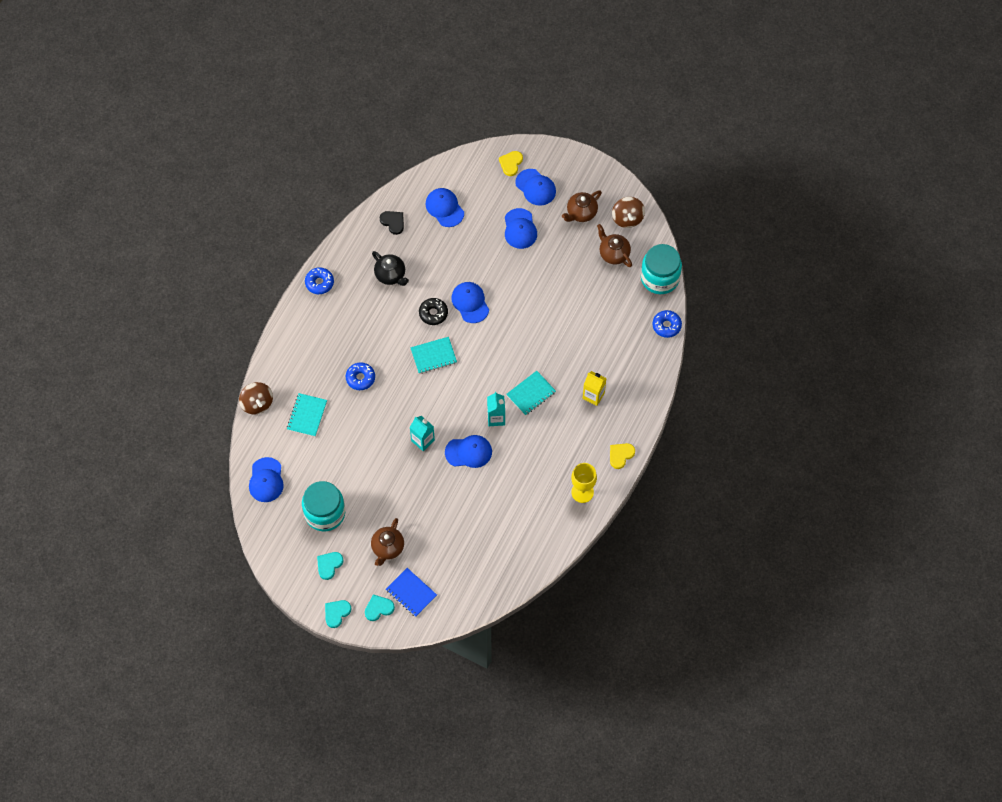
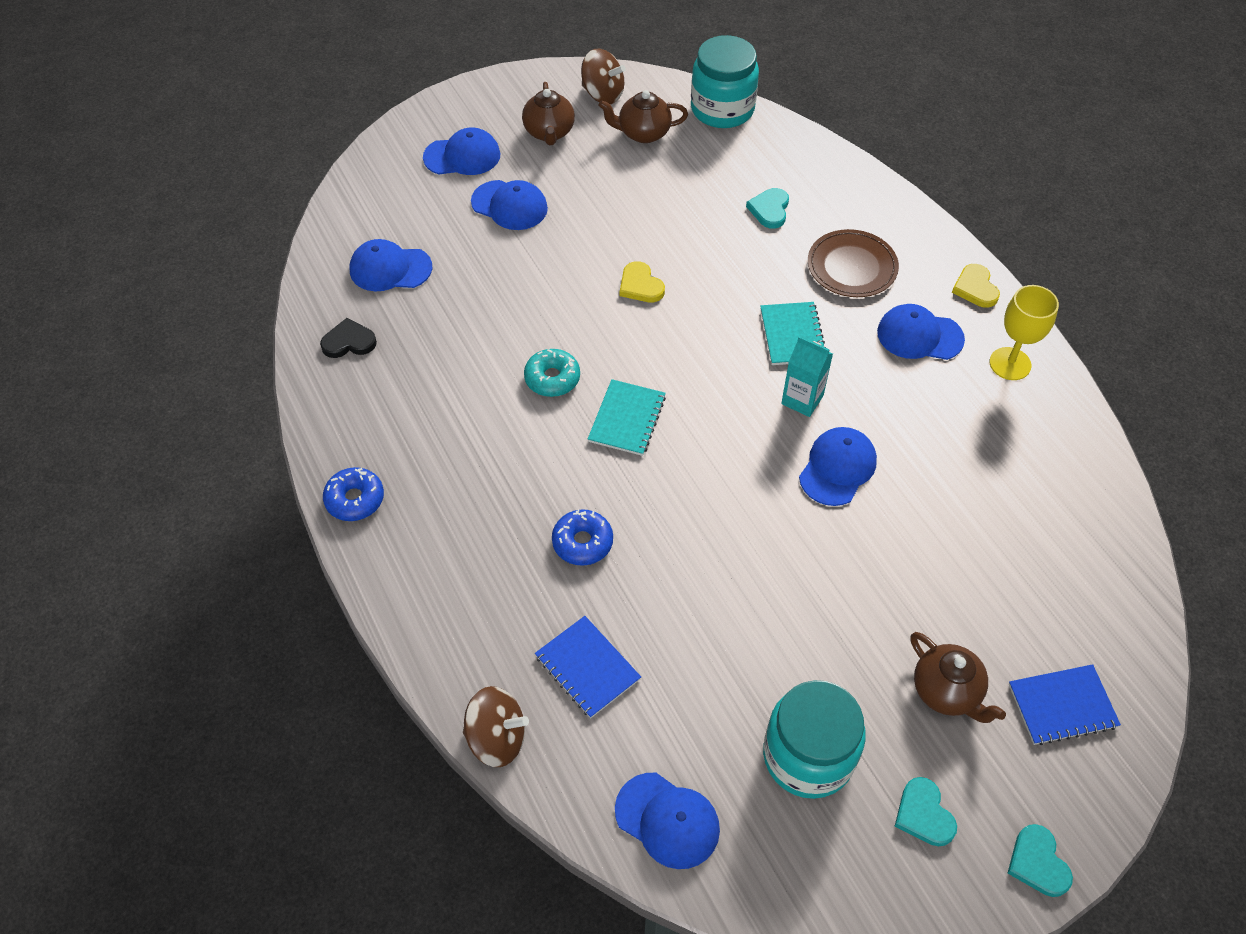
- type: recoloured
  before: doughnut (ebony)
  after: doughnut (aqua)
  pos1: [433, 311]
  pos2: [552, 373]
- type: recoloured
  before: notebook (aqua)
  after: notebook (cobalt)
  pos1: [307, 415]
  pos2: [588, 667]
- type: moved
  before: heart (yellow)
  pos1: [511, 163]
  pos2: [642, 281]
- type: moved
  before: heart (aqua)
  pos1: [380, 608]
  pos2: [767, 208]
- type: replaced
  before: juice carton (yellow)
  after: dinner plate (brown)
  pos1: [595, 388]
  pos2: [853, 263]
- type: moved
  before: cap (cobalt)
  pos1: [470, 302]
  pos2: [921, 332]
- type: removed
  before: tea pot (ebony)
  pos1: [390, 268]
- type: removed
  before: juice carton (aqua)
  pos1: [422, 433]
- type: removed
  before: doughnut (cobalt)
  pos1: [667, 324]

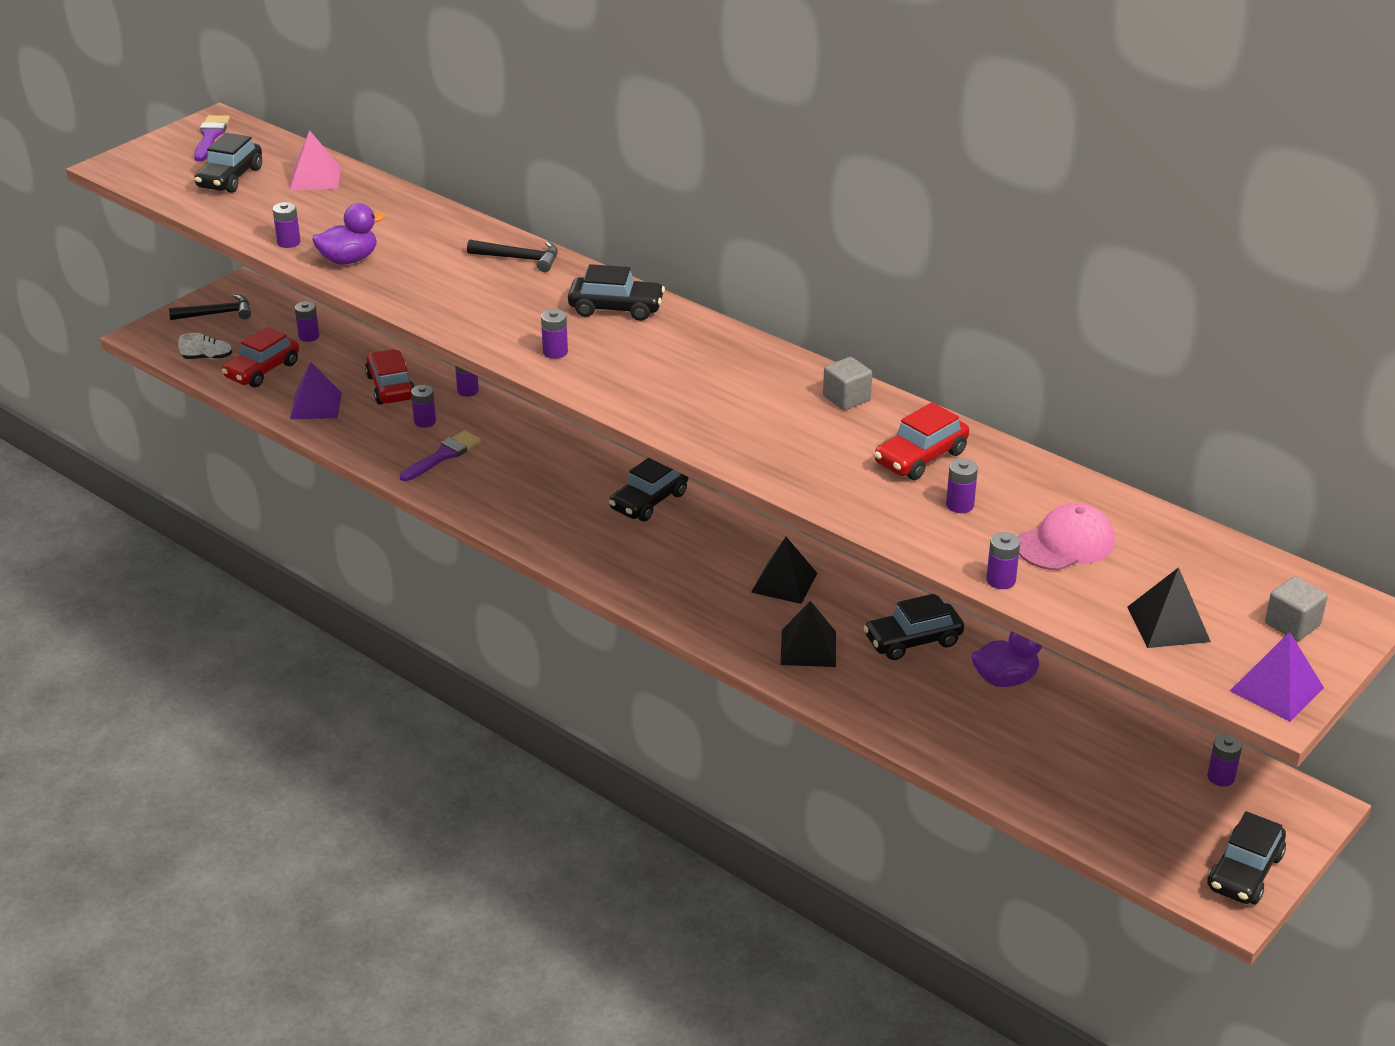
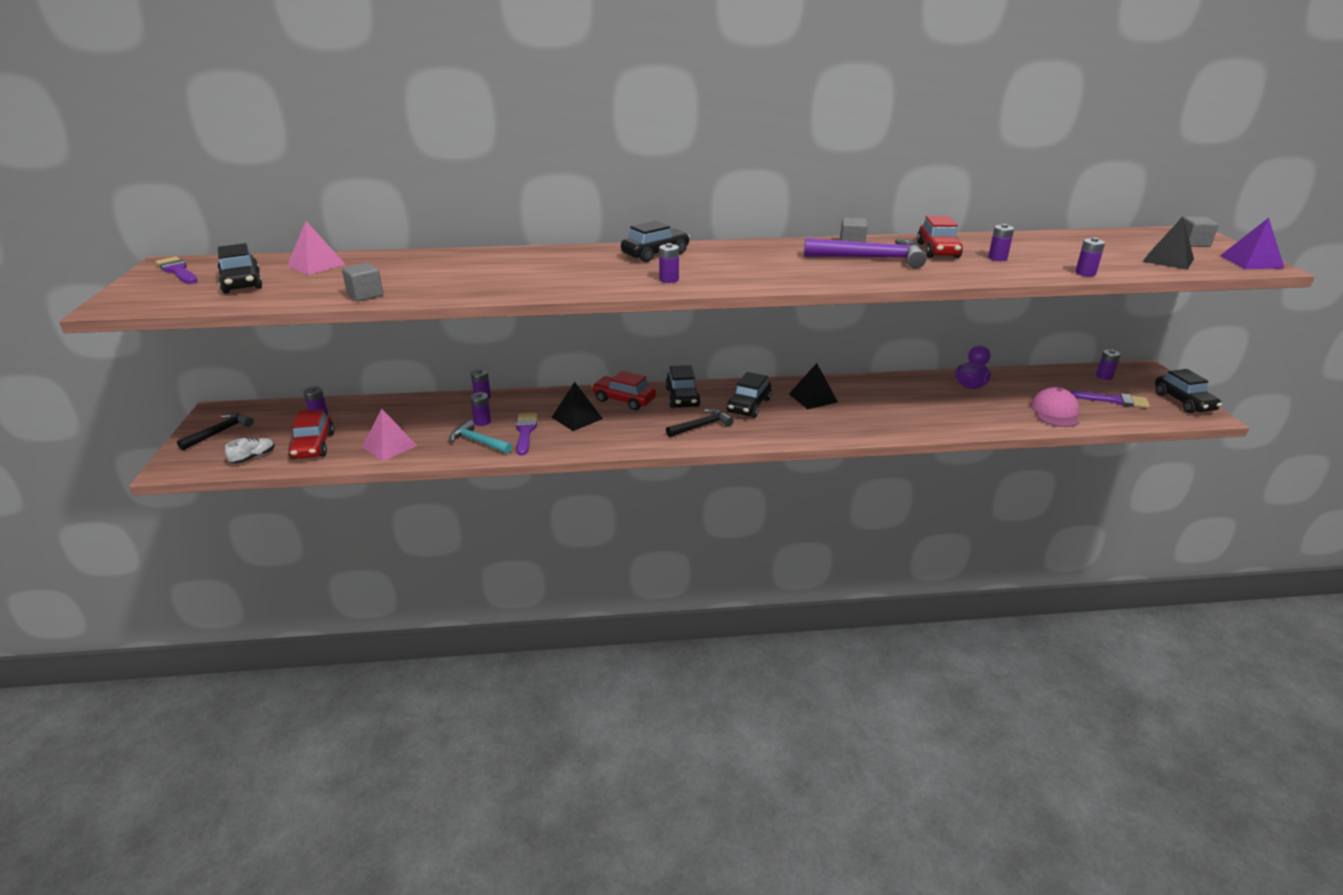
- type: replaced
  before: battery (purple)
  after: cube (gray)
  pos1: [287, 225]
  pos2: [363, 281]
- type: recoloured
  before: pyramid shape (purple)
  after: pyramid shape (rosy)
  pos1: [316, 390]
  pos2: [389, 435]
- type: added
  after: carpenter's hammer (aqua)
  pos2: [481, 437]
- type: moved
  before: pyramid shape (ebony)
  pos1: [808, 634]
  pos2: [577, 406]
- type: moved
  before: automobile (scarlet)
  pos1: [390, 377]
  pos2: [623, 390]
- type: moved
  before: carpenter's hammer (ebony)
  pos1: [512, 256]
  pos2: [700, 422]
- type: moved
  before: automobile (ebony)
  pos1: [913, 627]
  pos2: [749, 395]
- type: added
  after: carpenter's hammer (purple)
  pos2: [865, 253]
- type: moved
  before: cap (rosy)
  pos1: [1066, 536]
  pos2: [1055, 407]
- type: added
  after: brush (purple)
  pos2: [1110, 399]
- type: removed
  before: toy duck (purple)
  pos1: [348, 234]

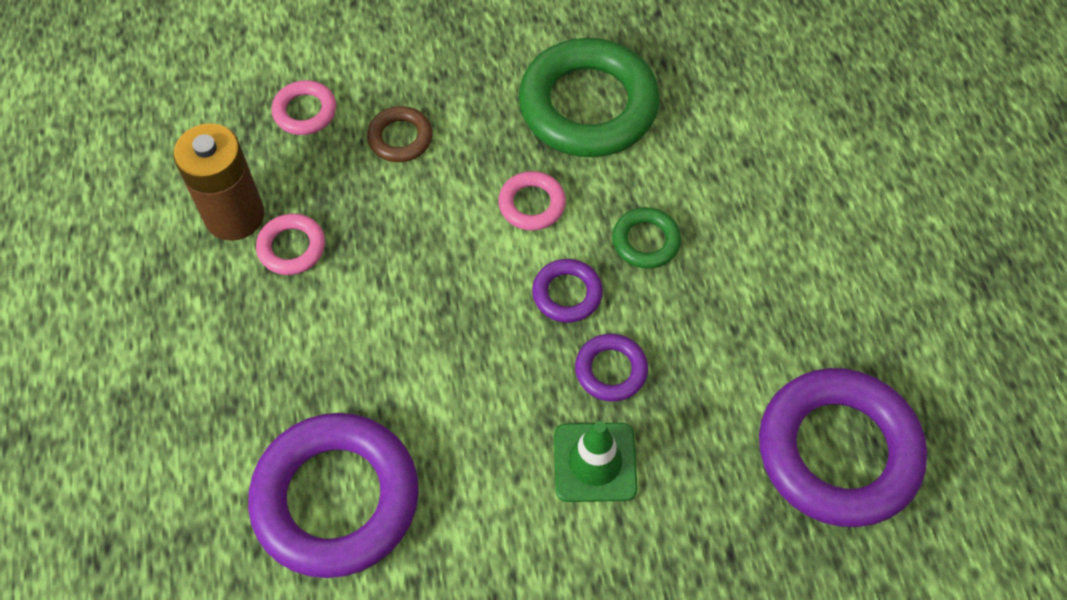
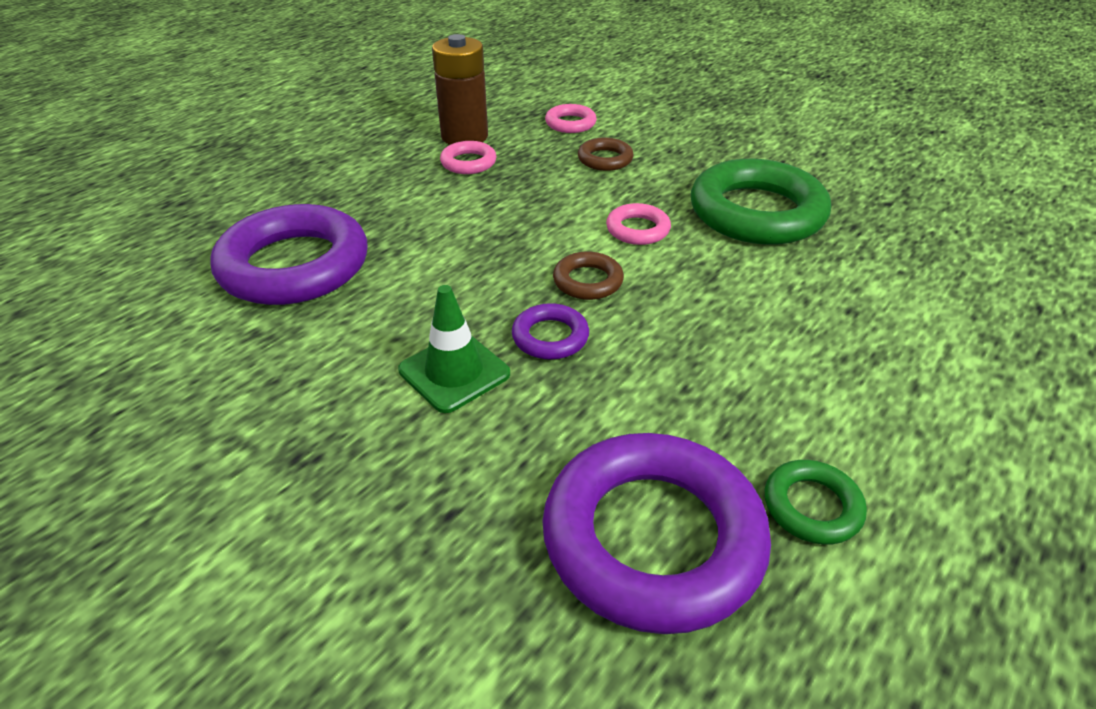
- type: recoloured
  before: torus (purple)
  after: torus (brown)
  pos1: [567, 291]
  pos2: [588, 275]
- type: moved
  before: torus (leaf-green)
  pos1: [646, 238]
  pos2: [815, 502]

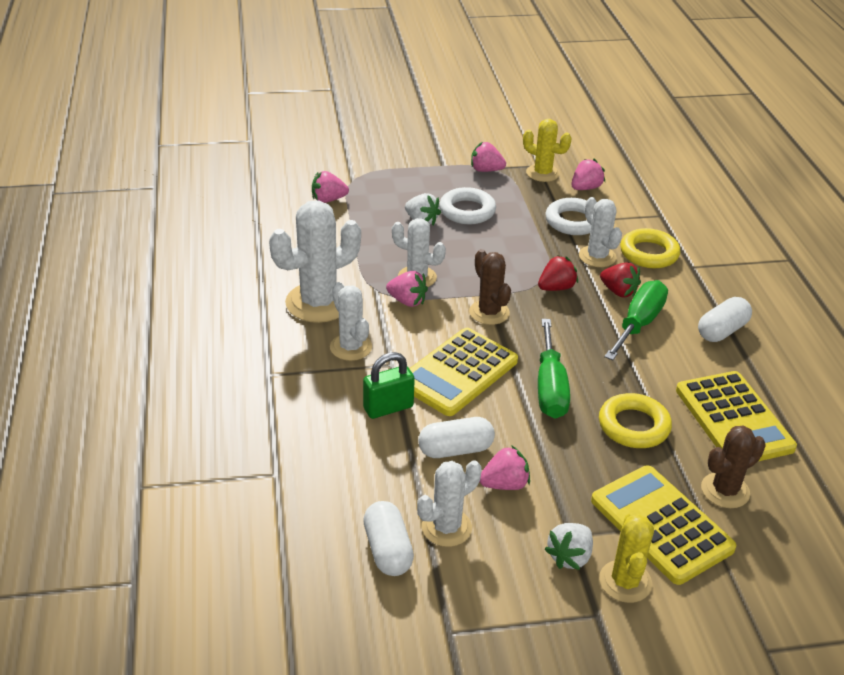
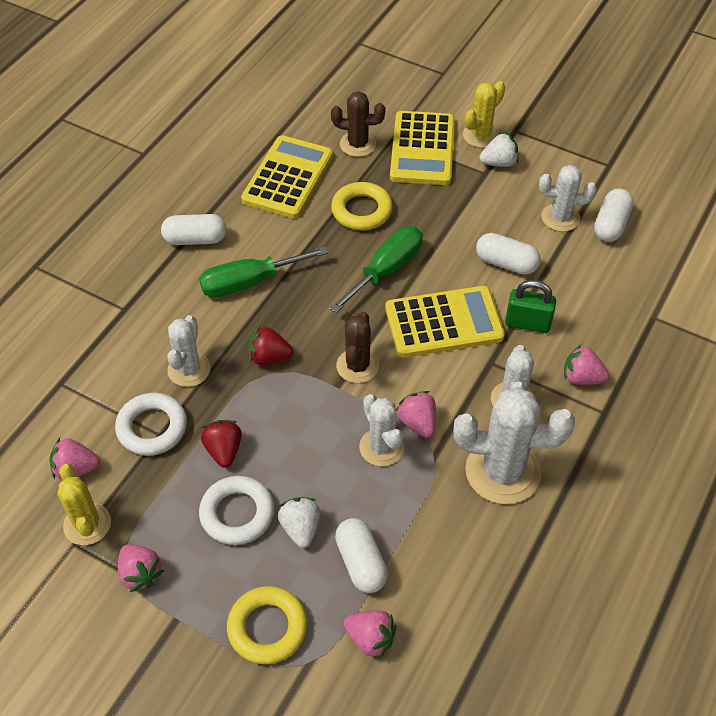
- type: moved
  before: toy strawberry (scarlet)
  pos1: [620, 280]
  pos2: [221, 444]
- type: moved
  before: torus (yellow)
  pos1: [650, 248]
  pos2: [267, 625]
- type: added
  after: capsule (white)
  pos2: [361, 555]
- type: moved
  before: toy strawberry (rosy)
  pos1: [505, 467]
  pos2: [587, 365]

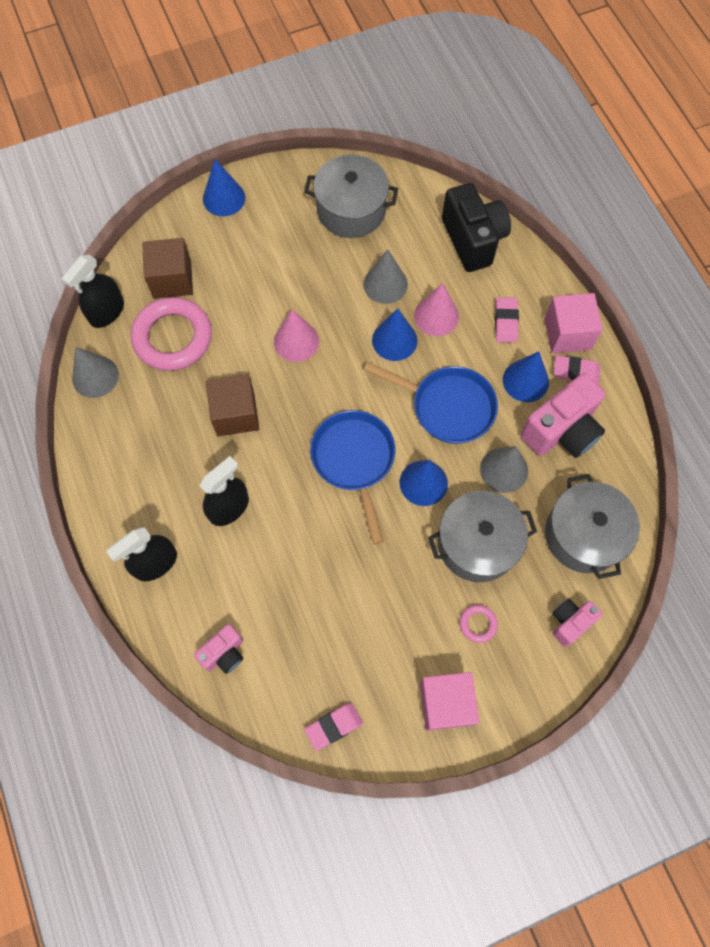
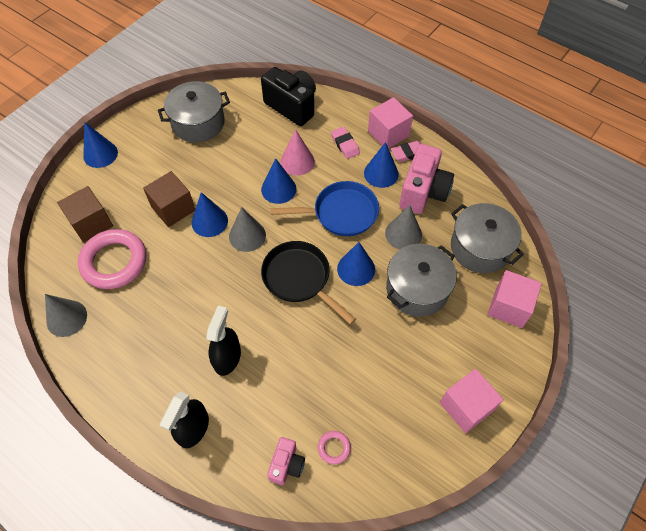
- type: moved
  before: cube (brown)
  pos1: [232, 405]
  pos2: [169, 199]
- type: recoloured
  before: cone shape (rosy)
  after: cone shape (cobalt)
  pos1: [296, 336]
  pos2: [210, 214]
- type: moved
  before: cone shape (gray)
  pos1: [385, 276]
  pos2: [247, 229]
- type: recoloured
  before: pan (cobalt)
  after: pan (ebony)
  pos1: [352, 477]
  pos2: [308, 282]
- type: moved
  before: torus (rosy)
  pos1: [479, 624]
  pos2: [334, 447]
- type: replaced
  before: compact camera (rosy)
  after: cube (rosy)
  pos1: [577, 623]
  pos2: [515, 299]
- type: removed
  before: spray cleaner (ebony)
  pos1: [92, 291]
- type: removed
  before: pencil eraser (rosy)
  pos1: [334, 726]

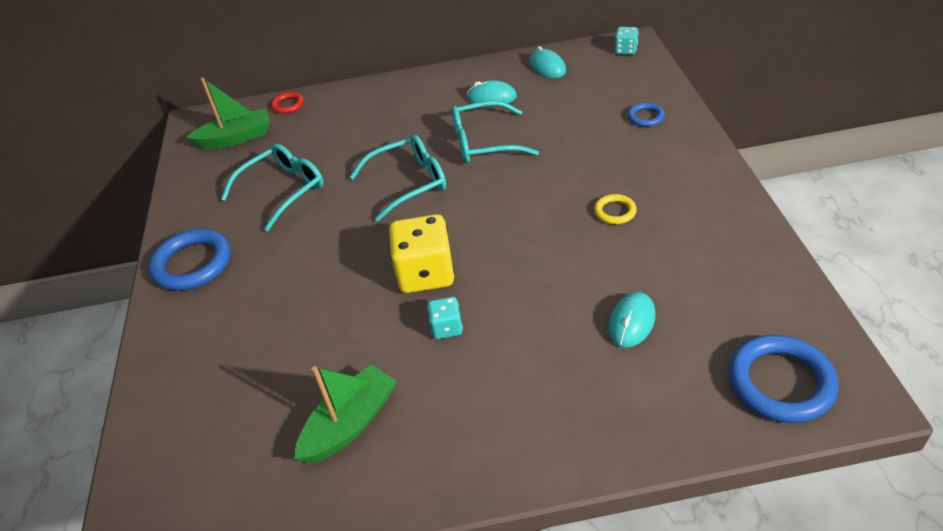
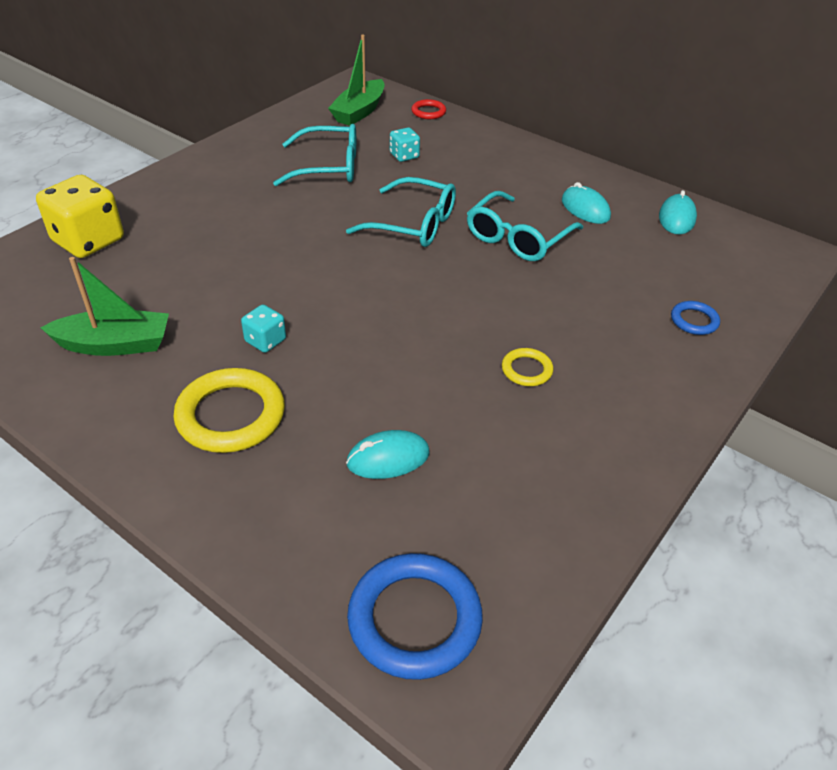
- type: moved
  before: game die (yellow)
  pos1: [422, 253]
  pos2: [80, 216]
- type: added
  after: torus (yellow)
  pos2: [229, 410]
- type: turned
  before: toy boat (leaf-green)
  pos1: [228, 113]
  pos2: [356, 80]
  turn: 90
- type: moved
  before: game die (aqua)
  pos1: [627, 41]
  pos2: [405, 144]
- type: turned
  before: eyeglasses (aqua)
  pos1: [495, 131]
  pos2: [525, 226]
  turn: -90
- type: removed
  before: torus (cobalt)
  pos1: [190, 260]

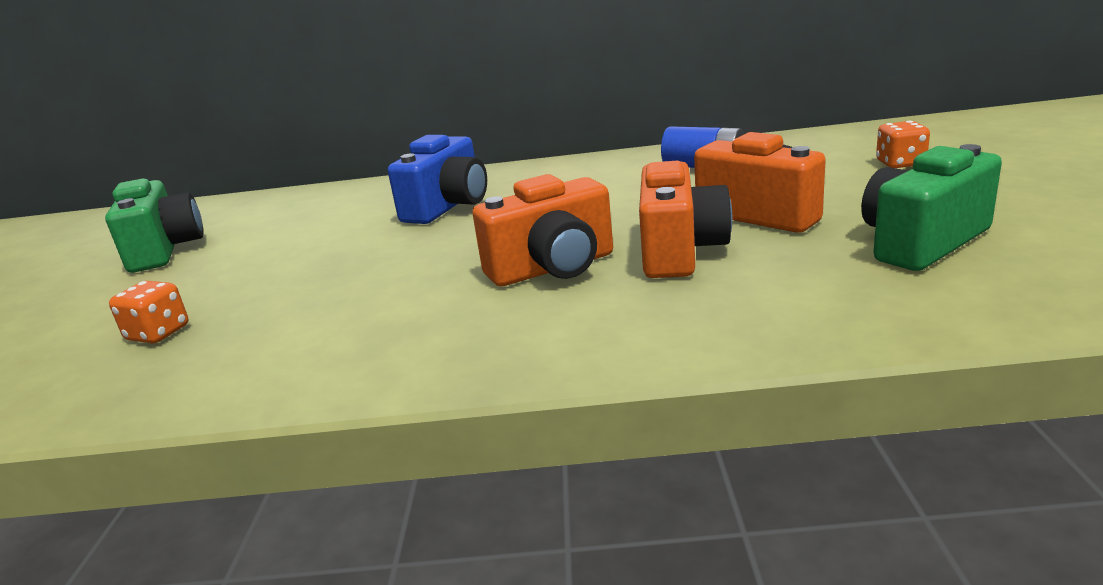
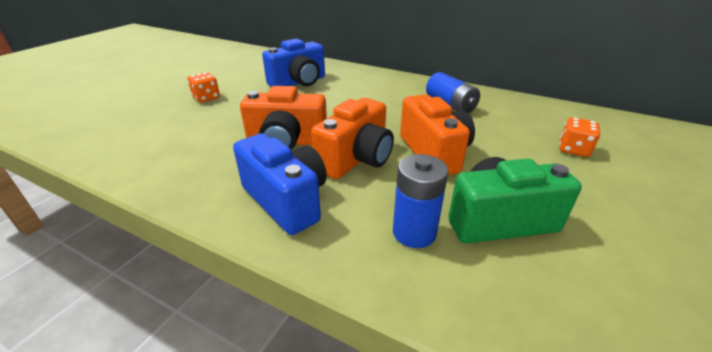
- type: moved
  before: game die (orange)
  pos1: [148, 312]
  pos2: [203, 87]
- type: added
  after: compact camera (cobalt)
  pos2: [280, 184]
- type: added
  after: battery (cobalt)
  pos2: [420, 201]
- type: removed
  before: compact camera (leaf-green)
  pos1: [154, 226]

